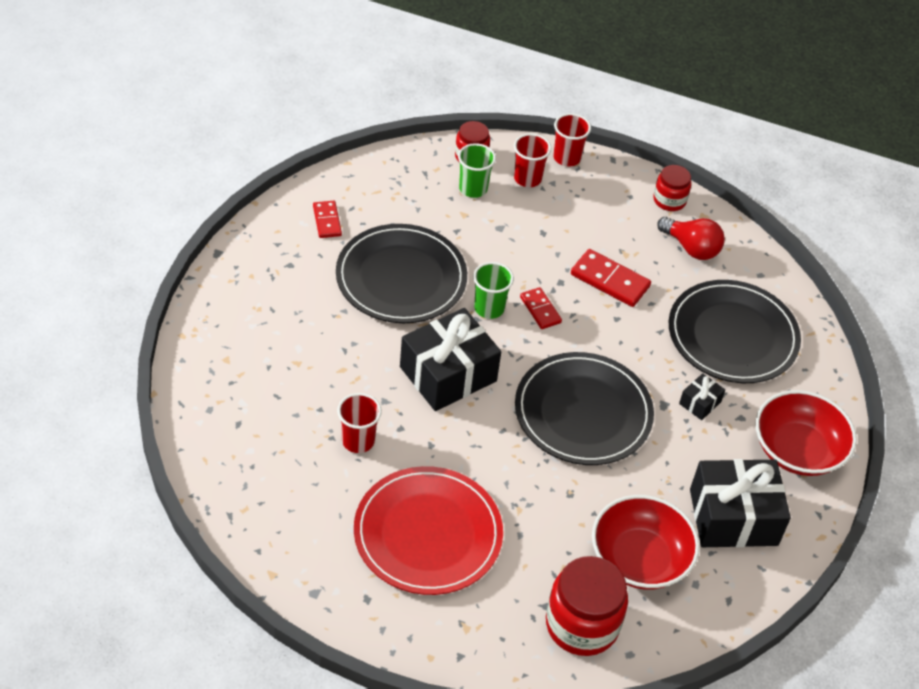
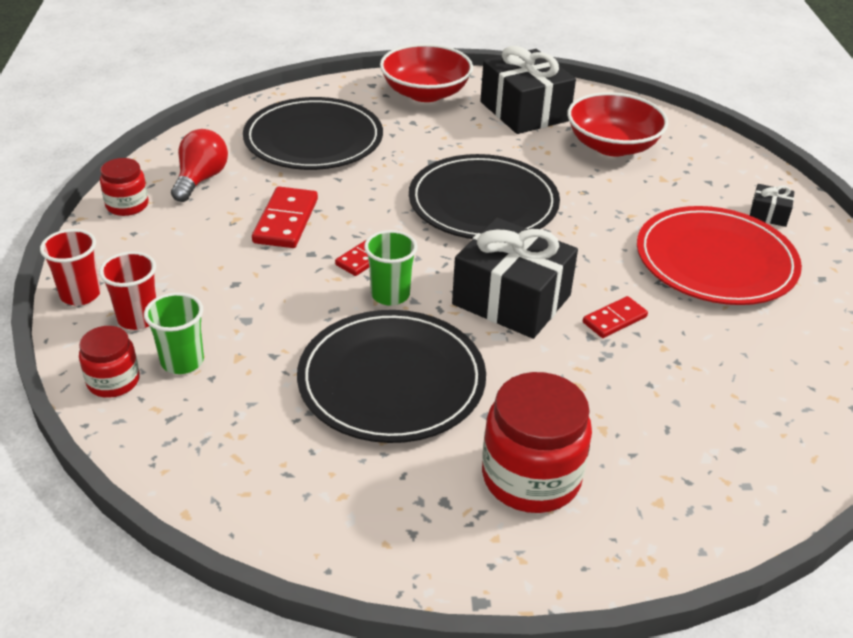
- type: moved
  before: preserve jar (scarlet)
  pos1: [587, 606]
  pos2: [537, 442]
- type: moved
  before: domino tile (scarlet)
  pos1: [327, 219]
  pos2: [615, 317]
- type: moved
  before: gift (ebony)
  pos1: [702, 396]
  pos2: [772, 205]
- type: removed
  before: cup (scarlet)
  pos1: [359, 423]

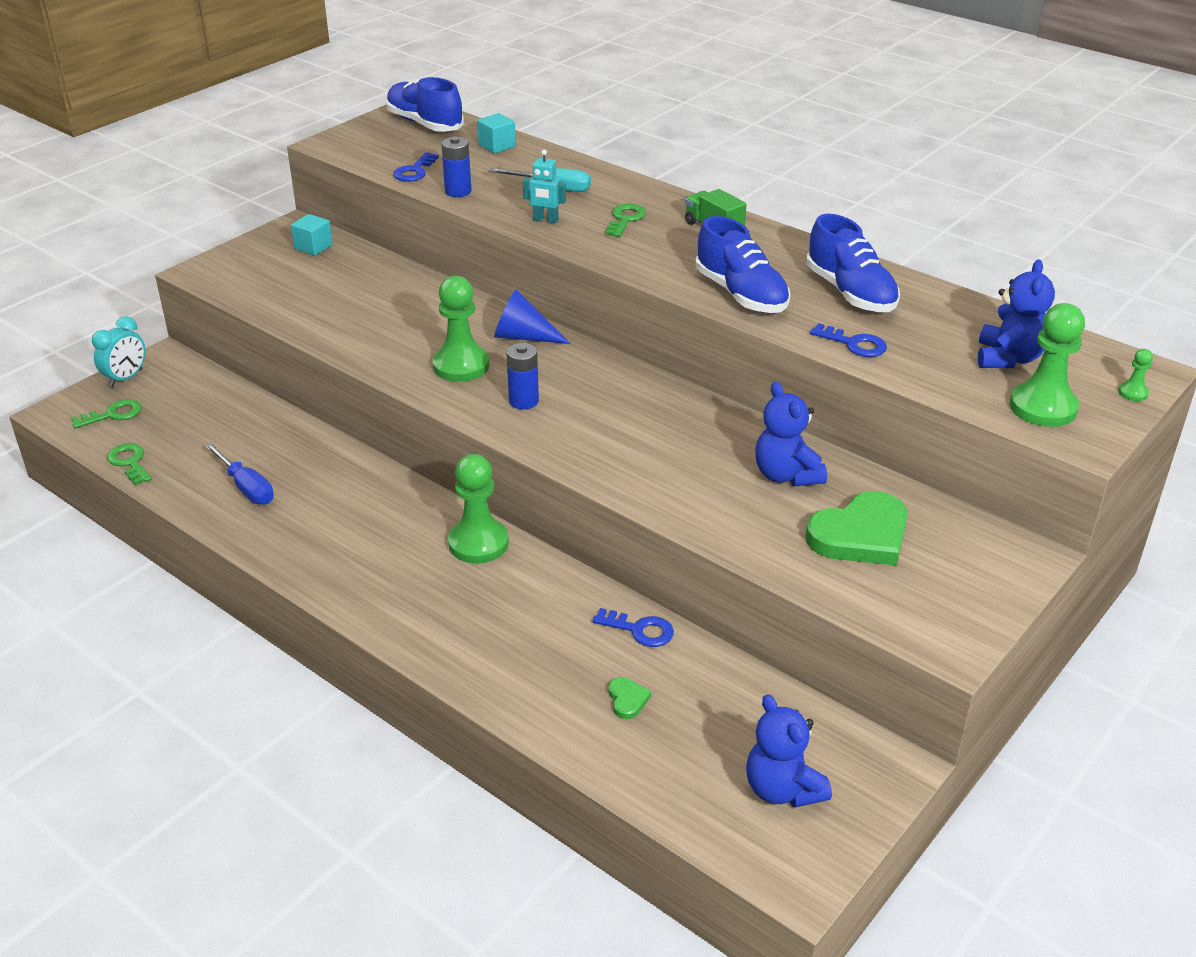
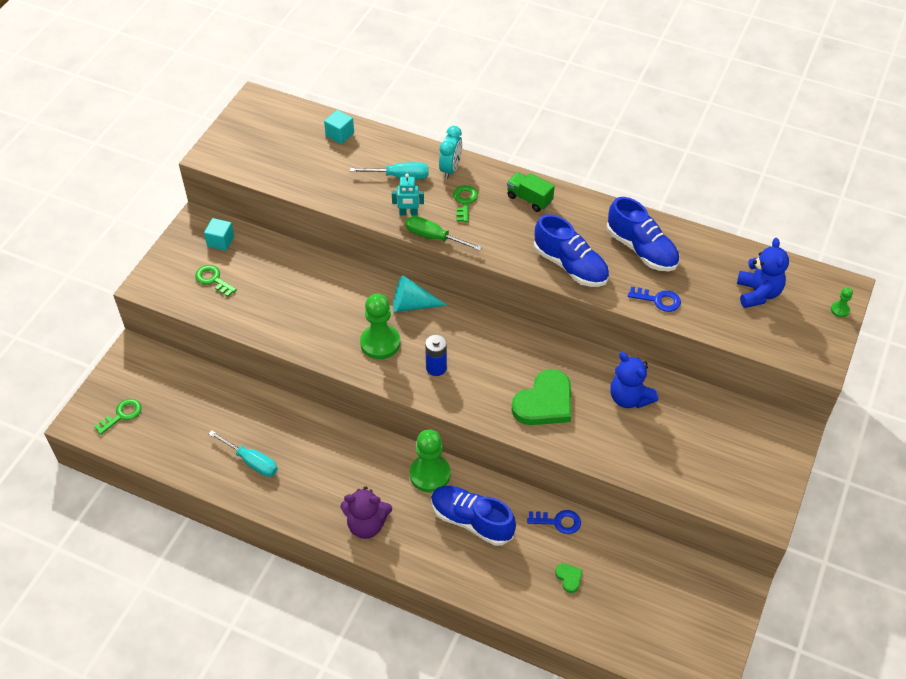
- type: moved
  before: key (leaf-green)
  pos1: [129, 464]
  pos2: [216, 281]
- type: recoloured
  before: hand screwdriver (cobalt)
  after: hand screwdriver (aqua)
  pos1: [239, 474]
  pos2: [243, 454]
- type: added
  after: stuffed bear (purple)
  pos2: [366, 512]
- type: recoloured
  before: cone shape (cobalt)
  after: cone shape (aqua)
  pos1: [532, 317]
  pos2: [420, 294]
- type: added
  after: hand screwdriver (leaf-green)
  pos2: [443, 233]
- type: moved
  before: shoe (cobalt)
  pos1: [425, 104]
  pos2: [473, 516]
- type: moved
  before: alarm clock (aqua)
  pos1: [118, 351]
  pos2: [450, 152]
- type: moved
  before: heart (leaf-green)
  pos1: [856, 528]
  pos2: [541, 397]
- type: removed
  before: key (cobalt)
  pos1: [416, 167]
- type: removed
  before: battery (cobalt)
  pos1: [456, 166]
- type: removed
  before: stuffed bear (cobalt)
  pos1: [789, 751]
- type: removed
  before: game pawn (leaf-green)
  pos1: [1047, 365]

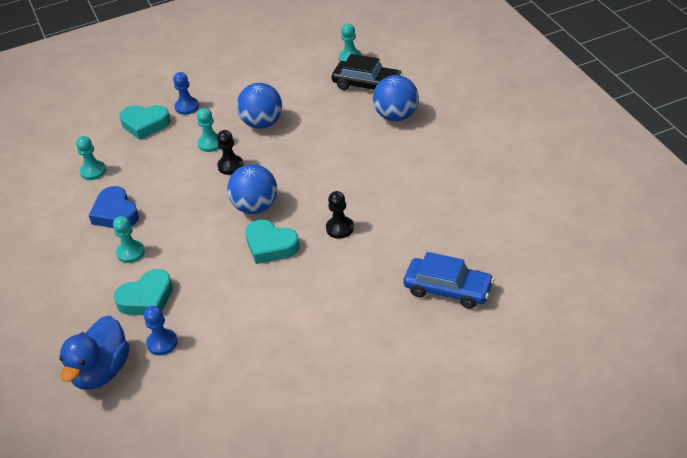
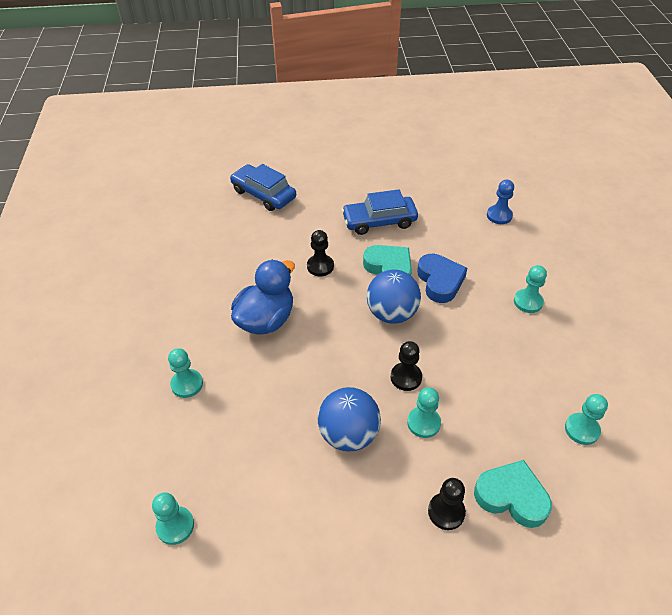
- type: replaced
  before: sphere (cobalt)
  after: game pawn (aqua)
  pos1: [396, 98]
  pos2: [185, 373]
- type: moved
  before: toy duck (cobalt)
  pos1: [94, 353]
  pos2: [263, 297]
- type: added
  after: automobile (cobalt)
  pos2: [380, 212]
- type: moved
  before: heart (cobalt)
  pos1: [114, 207]
  pos2: [442, 278]
- type: recoloured
  before: game pawn (cobalt)
  after: game pawn (ebony)
  pos1: [186, 93]
  pos2: [447, 504]
- type: removed
  before: heart (aqua)
  pos1: [143, 292]
- type: removed
  before: automobile (ebony)
  pos1: [367, 72]

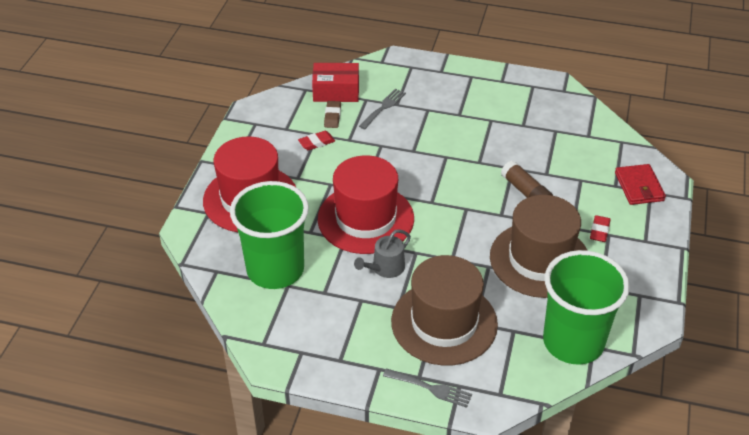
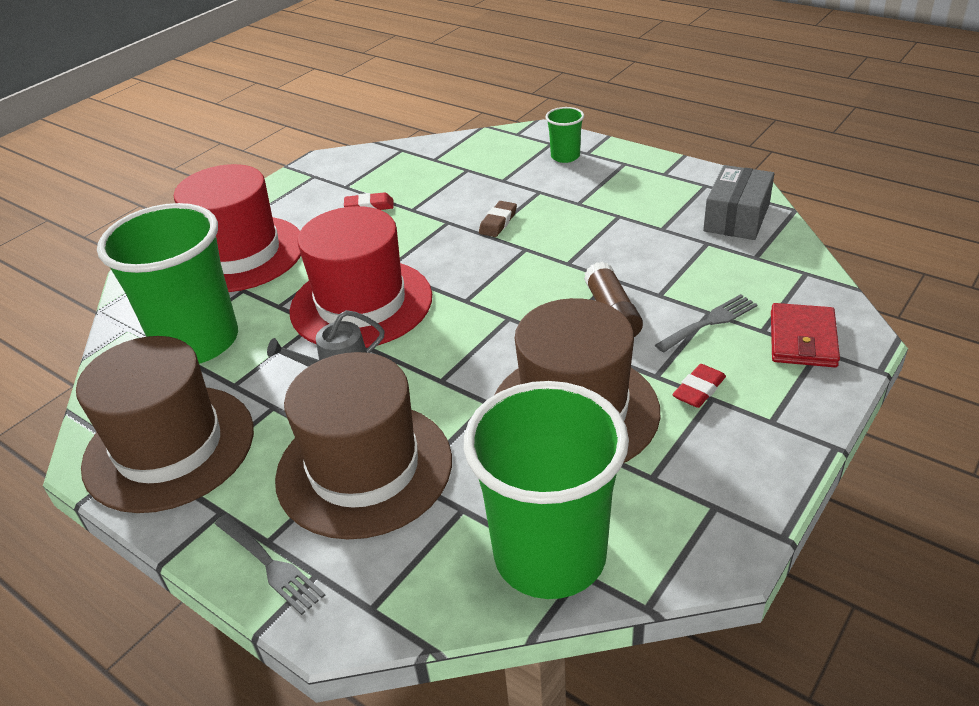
- type: added
  after: hat (brown)
  pos2: [165, 424]
- type: moved
  before: pencil eraser (brown)
  pos1: [332, 114]
  pos2: [498, 219]
- type: added
  after: cup (leaf-green)
  pos2: [564, 135]
- type: moved
  before: table fork (gray)
  pos1: [382, 109]
  pos2: [706, 323]
- type: added
  after: parcel (gray)
  pos2: [738, 202]
- type: removed
  before: parcel (scarlet)
  pos1: [335, 82]

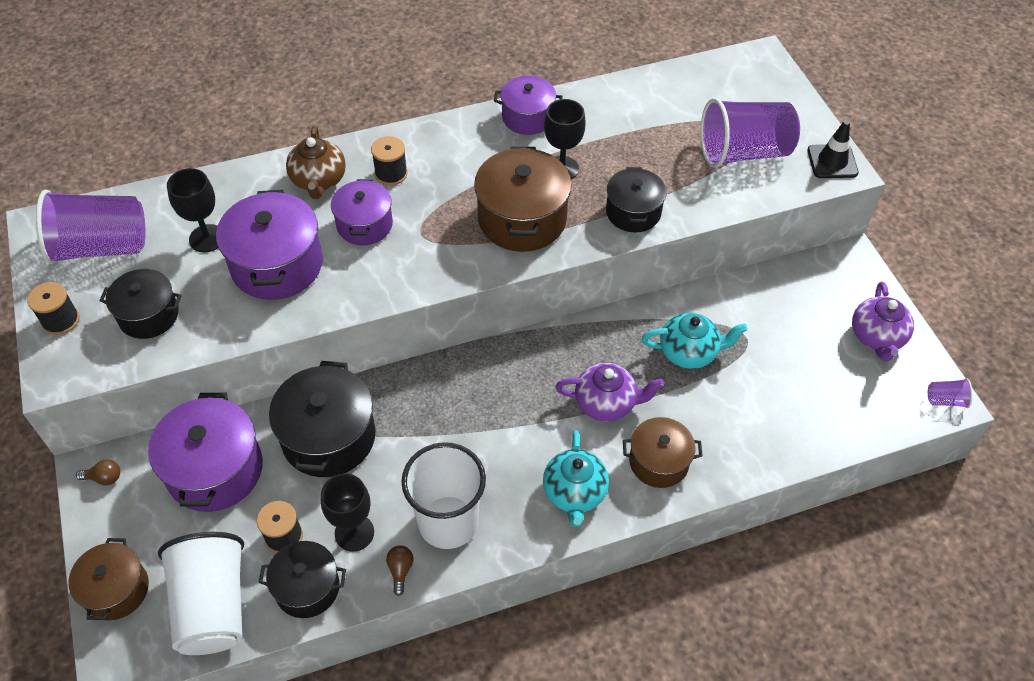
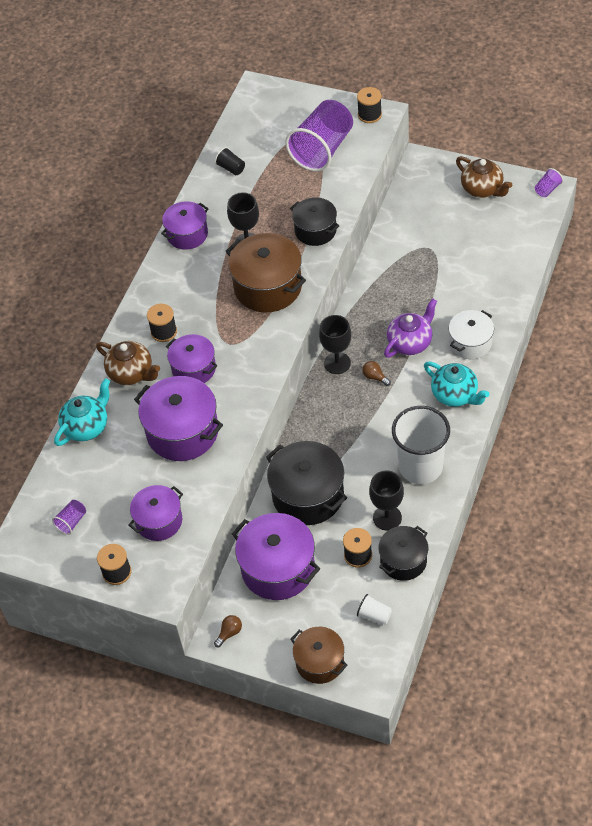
- type: resized
  before: cup (purple)
  pos1: [91, 227]
  pos2: [69, 517]
  scale: 0.41
- type: moved
  before: tea pot (aqua)
  pos1: [695, 340]
  pos2: [82, 412]
- type: recoloured
  before: pot (ebony)
  after: pot (purple)
  pos1: [140, 304]
  pos2: [155, 513]
- type: added
  after: cup (ebony)
  pos2: [230, 161]
- type: moved
  before: wine glass (ebony)
  pos1: [192, 210]
  pos2: [335, 344]
- type: replaced
  before: road cone (ebony)
  after: bobbin (ebony)
  pos1: [832, 149]
  pos2: [369, 105]
- type: resized
  before: cup (white)
  pos1: [201, 593]
  pos2: [374, 610]
  scale: 0.41
- type: moved
  before: light bulb (brown)
  pos1: [399, 570]
  pos2: [376, 373]
- type: recoloured
  before: pot (brown)
  after: pot (white)
  pos1: [663, 452]
  pos2: [471, 334]
- type: recoloured
  before: tea pot (purple)
  after: tea pot (brown)
  pos1: [883, 321]
  pos2: [484, 177]

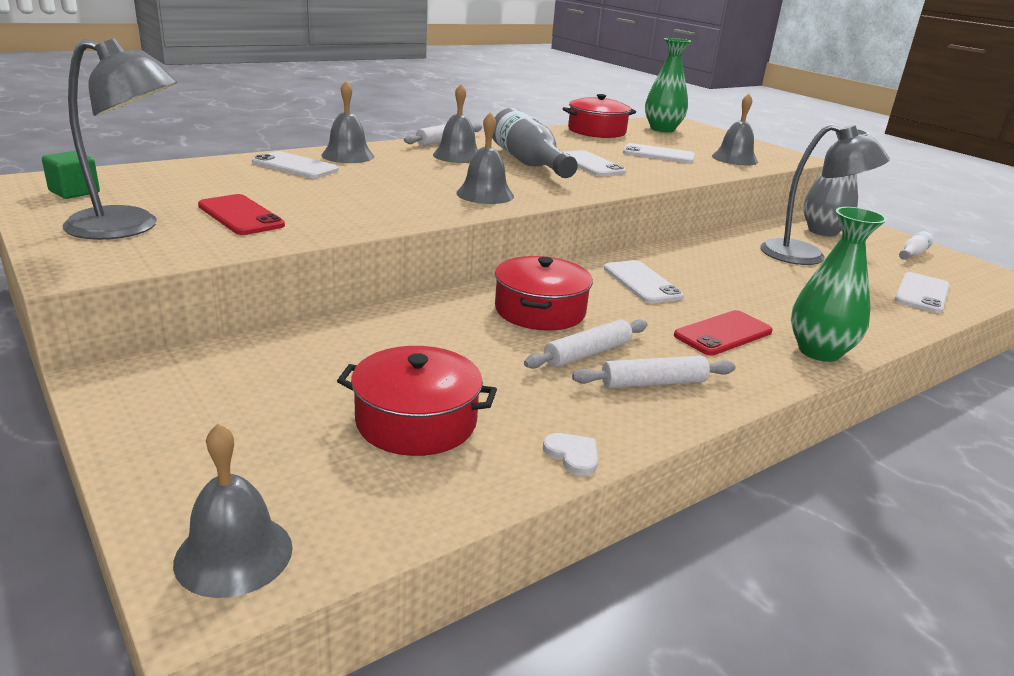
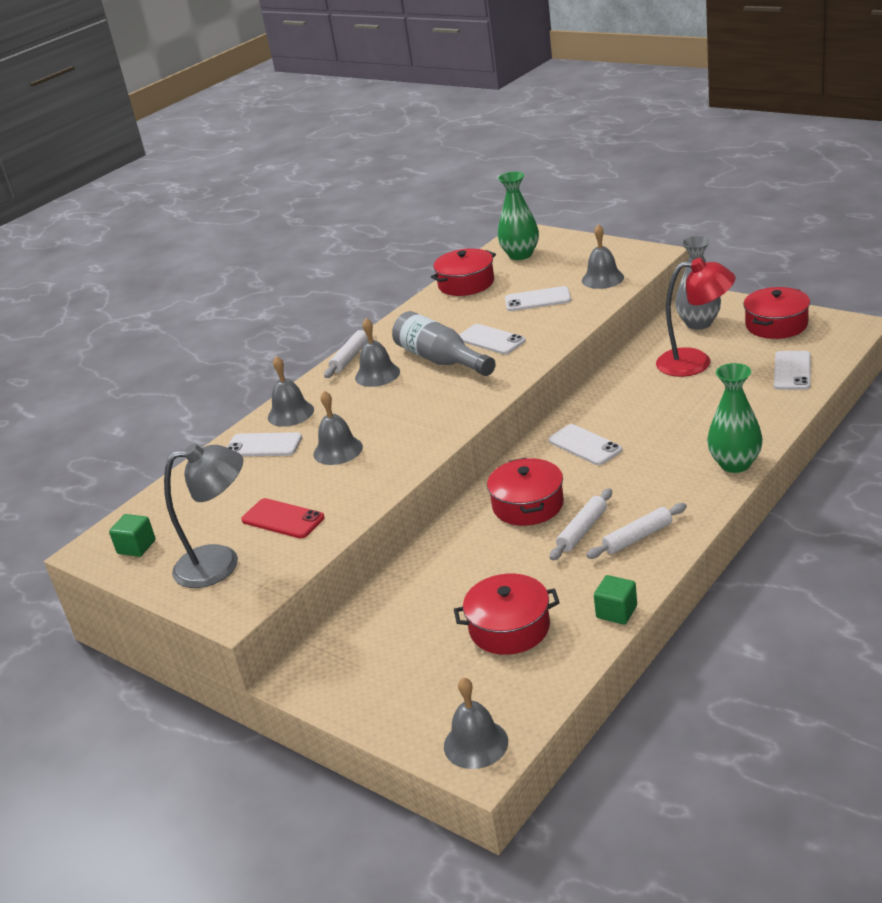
- type: moved
  before: school bell (gray)
  pos1: [485, 158]
  pos2: [338, 428]
- type: replaced
  before: heart (white)
  after: cube (leaf-green)
  pos1: [570, 454]
  pos2: [615, 600]
- type: recoloured
  before: reading lamp (gray)
  after: reading lamp (scarlet)
  pos1: [825, 194]
  pos2: [695, 317]
- type: replaced
  before: bottle (white)
  after: pot (scarlet)
  pos1: [916, 245]
  pos2: [776, 313]
- type: removed
  before: mobile phone (scarlet)
  pos1: [723, 332]

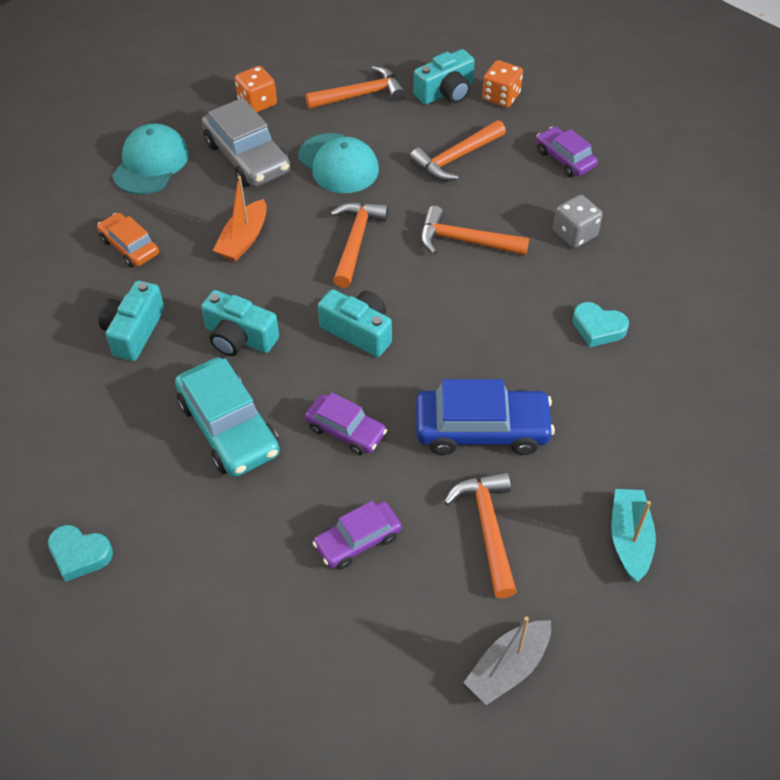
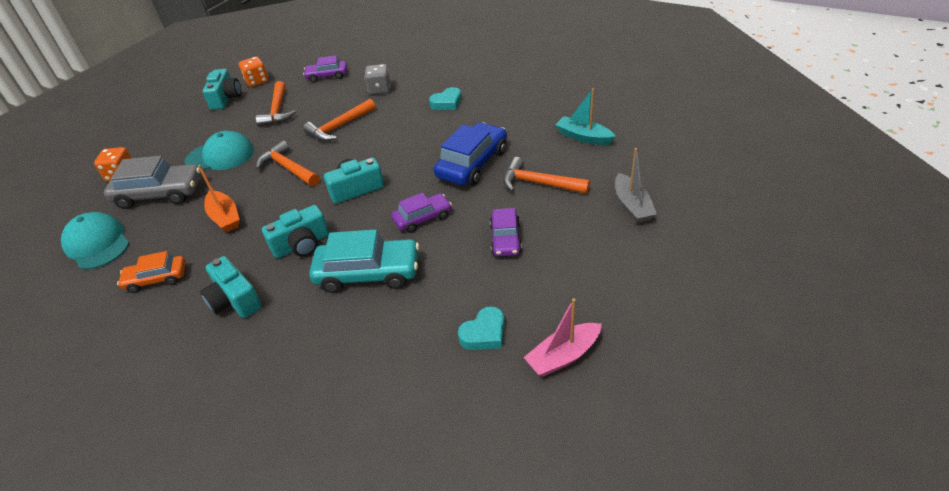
- type: moved
  before: heart (aqua)
  pos1: [80, 553]
  pos2: [481, 328]
- type: added
  after: toy boat (rosy)
  pos2: [563, 337]
- type: removed
  before: carpenter's hammer (orange)
  pos1: [355, 87]

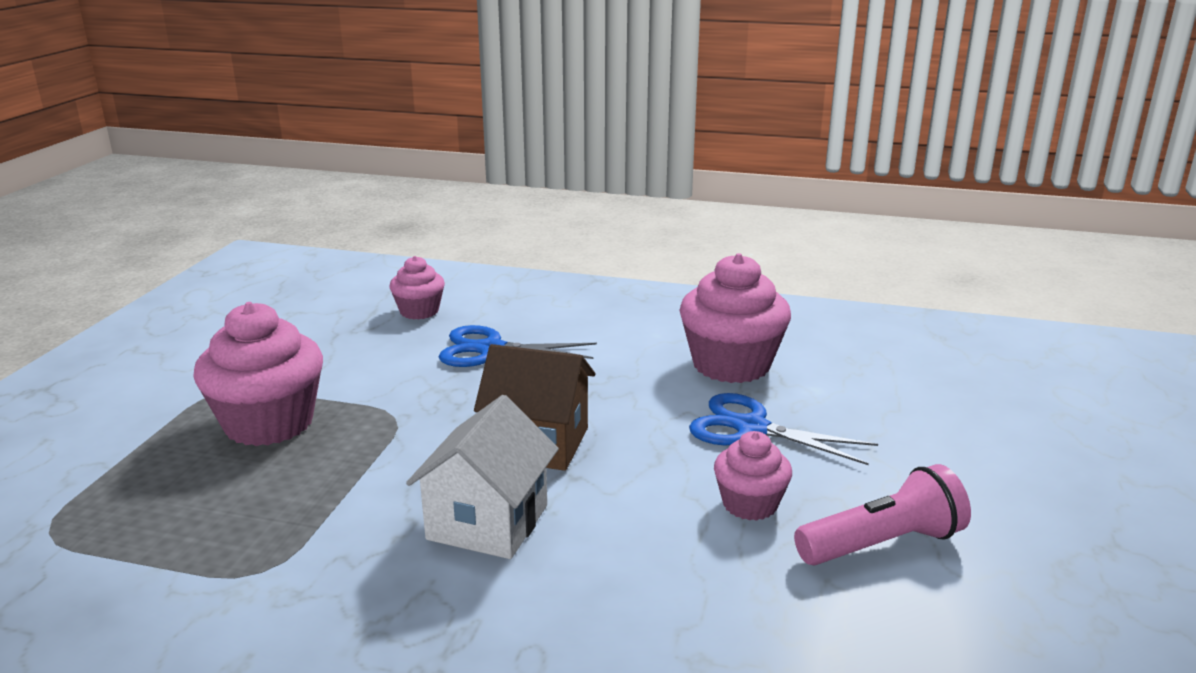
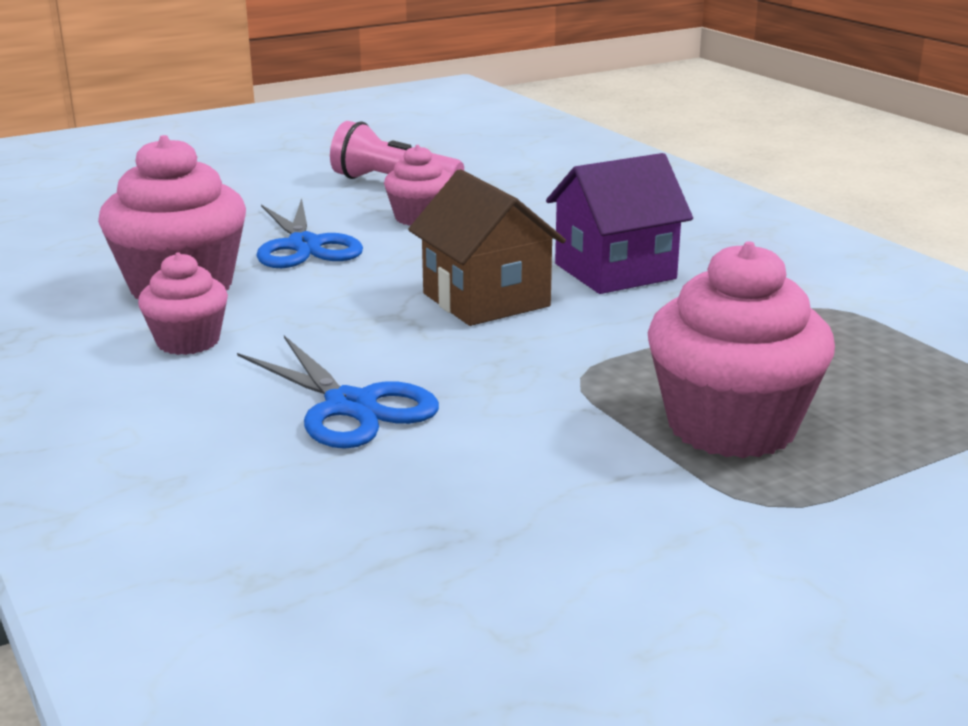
- type: moved
  before: fairy cake (rosy)
  pos1: [417, 287]
  pos2: [183, 303]
- type: recoloured
  before: cottage (white)
  after: cottage (purple)
  pos1: [482, 477]
  pos2: [619, 223]

